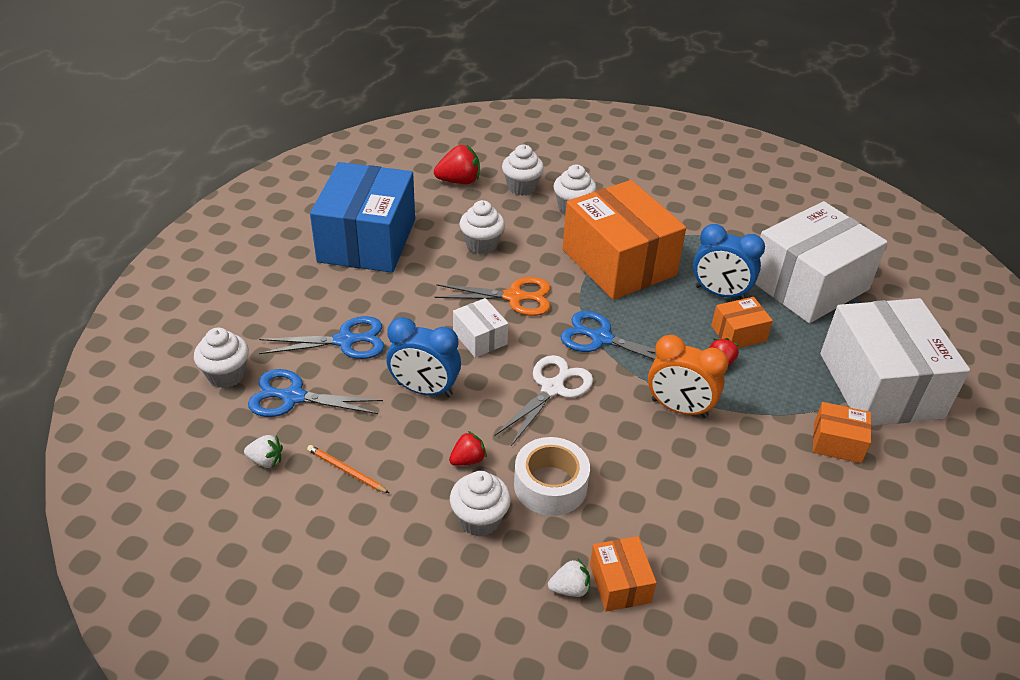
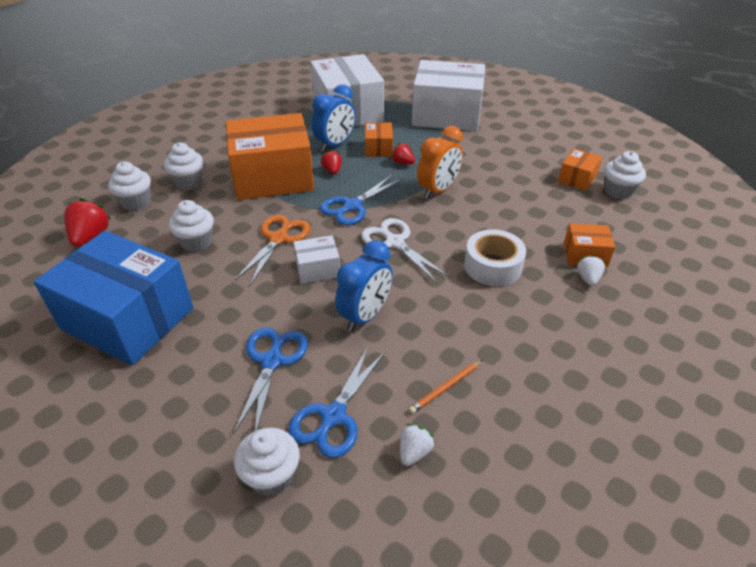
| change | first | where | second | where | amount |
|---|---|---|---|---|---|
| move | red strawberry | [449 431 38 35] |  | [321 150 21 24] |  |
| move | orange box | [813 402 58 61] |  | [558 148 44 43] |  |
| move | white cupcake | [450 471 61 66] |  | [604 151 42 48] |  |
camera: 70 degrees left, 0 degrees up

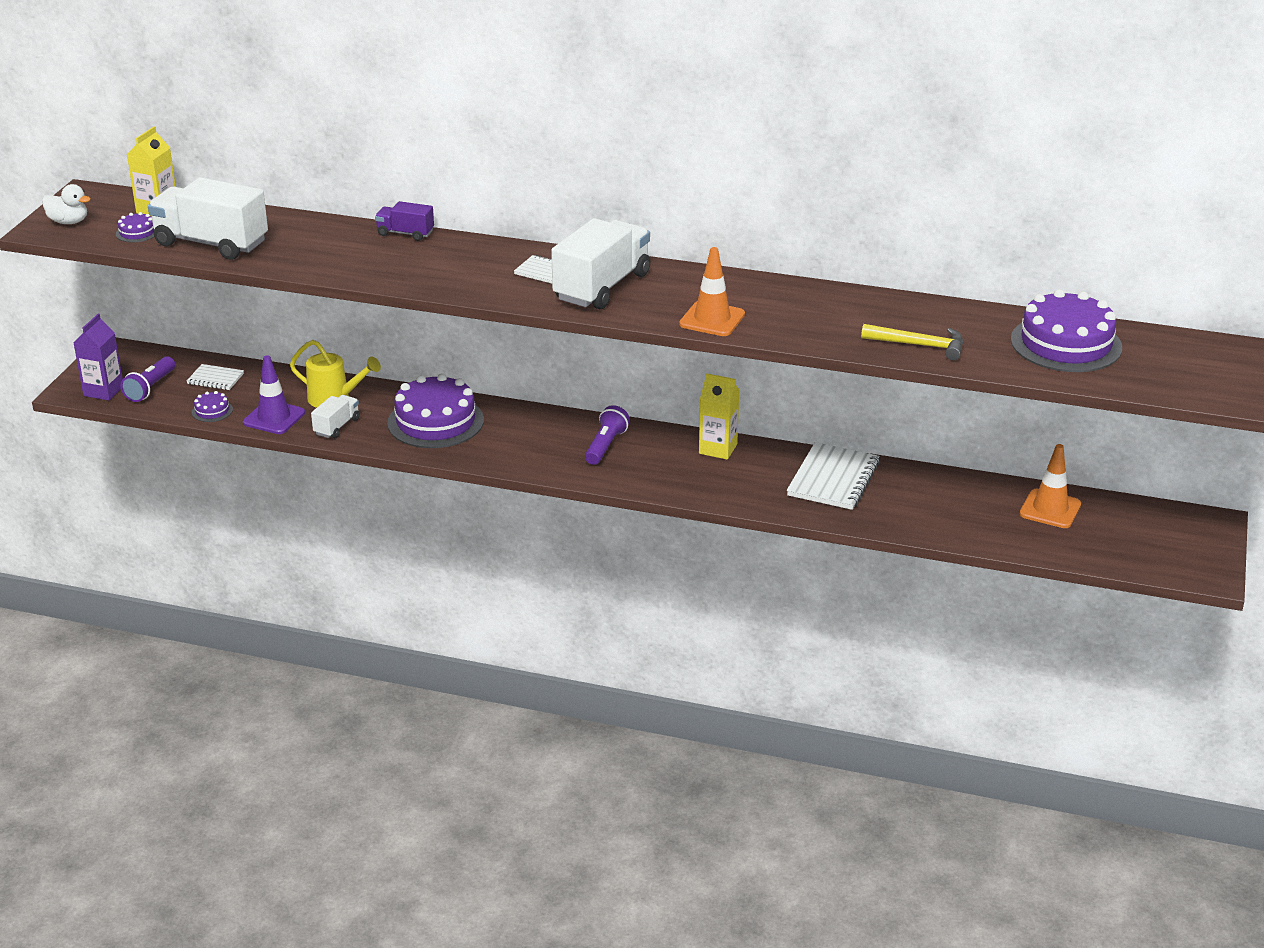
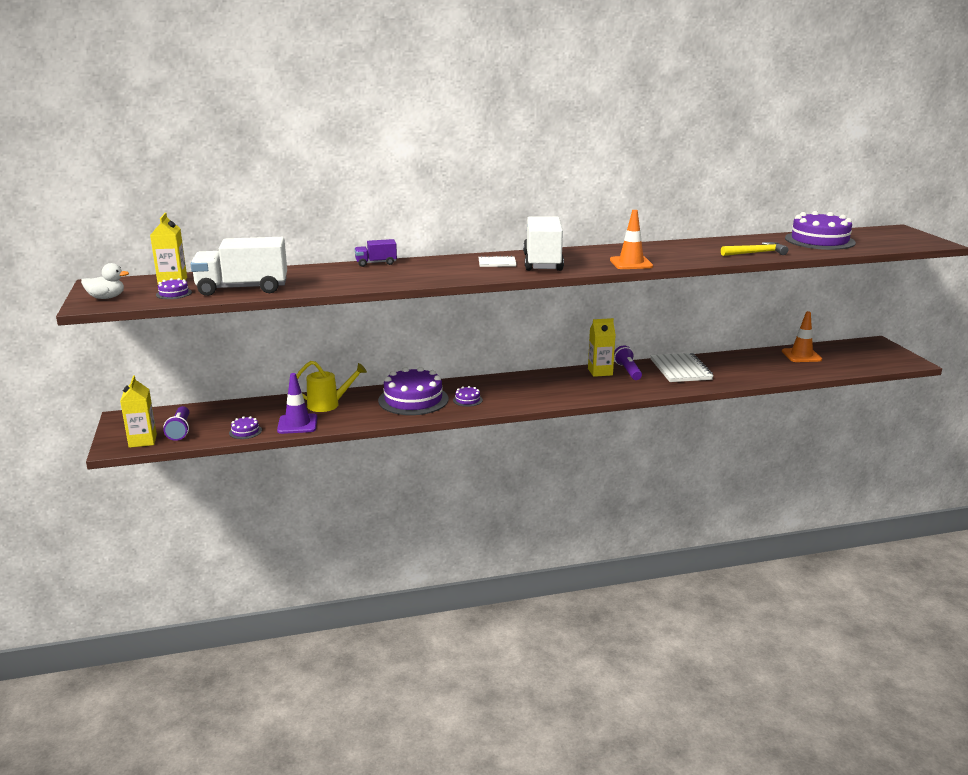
| change | first | where | second | where | amount |
|---|---|---|---|---|---|
| recolor | purple carton | [74 314 49 87] | yellow carton | [120 375 37 73] |  |
| insert |  |  | purple cake | [453 386 30 21] |  |
| move | purple flashlight | [585 405 45 60] |  | [614 345 28 35] |  |
| delete | white notebook | [187 364 57 26] |  |  |  |
| delete | white truck | [311 395 49 43] |  |  |  |
camera: 30 degrees left, 10 degrees down

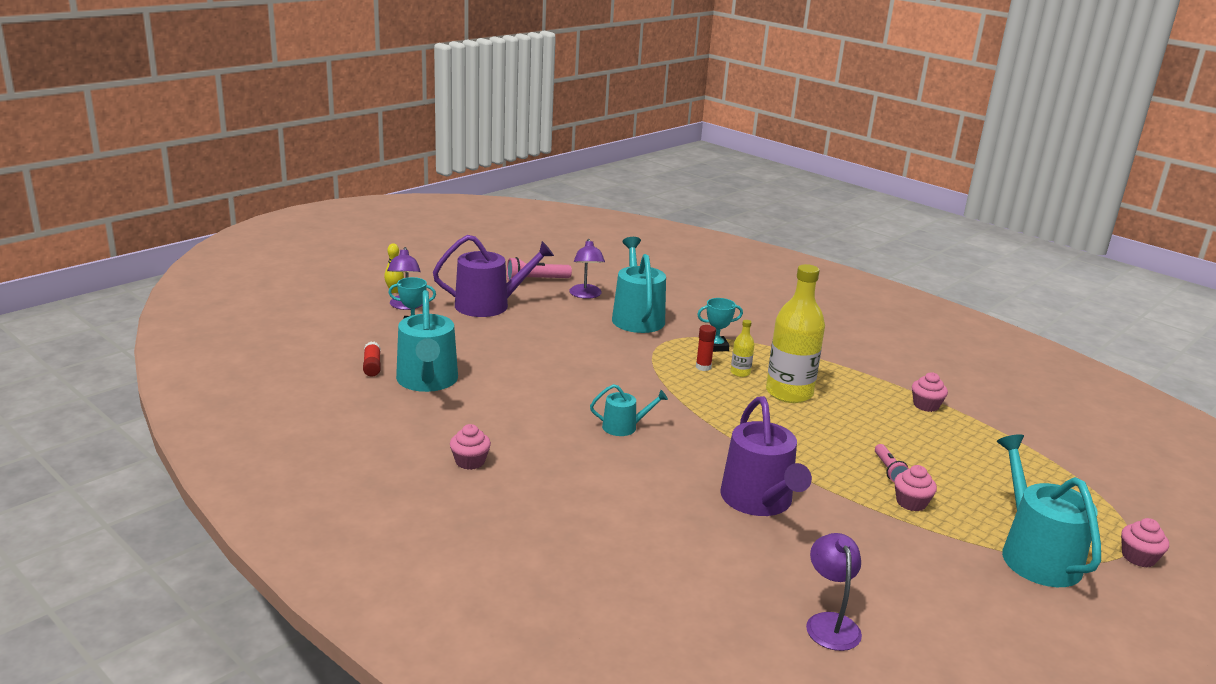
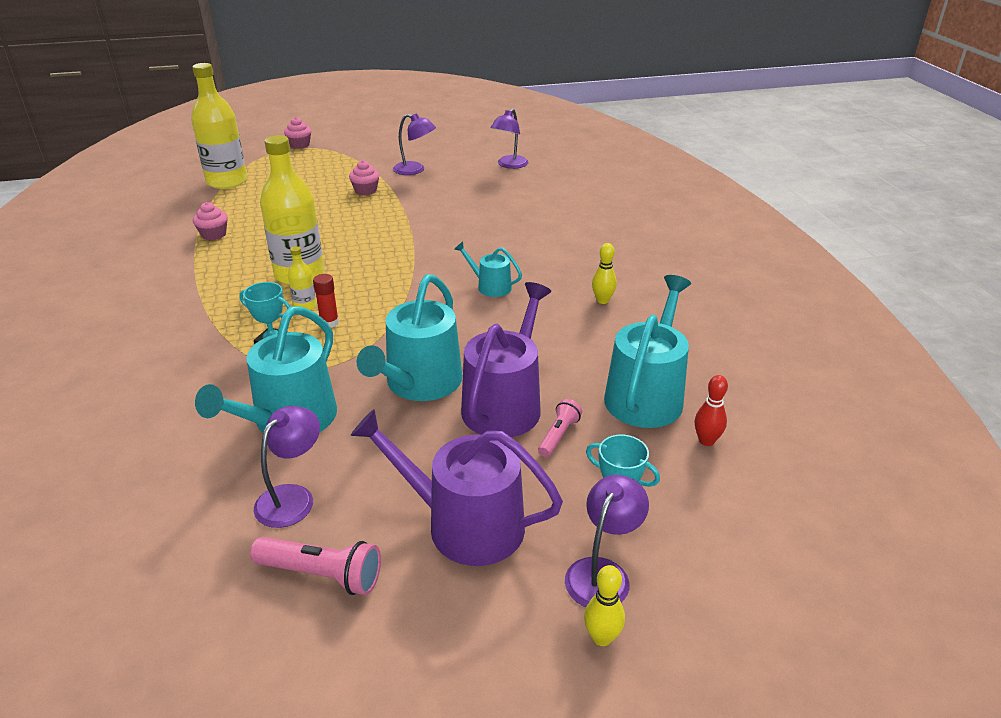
| change | first | where | second | where | amount |
|---|---|---|---|---|---|
| insert |  |  | yellow bottle | [191 63 56 126] |  |
| move | turquoise watering can | [997 434 104 153] |  | [356 274 106 127] |  |
| insert |  |  | purple lamp | [393 113 43 62] |  |
| move | purple watering can | [720 396 92 120] |  | [461 282 90 155] |  |
| move | pink flashlight | [875 444 34 38] |  | [538 399 44 58] |  |
| insert |  |  | yellow bowling pin | [592 243 25 61] |  |
| replace | red glue stick | [363 342 18 35] | red bowling pin | [695 375 33 71] |  |
| delete | pink cupcake | [450 424 41 46] |  |  |  |
camera: 145 degrees left, 10 degrees up

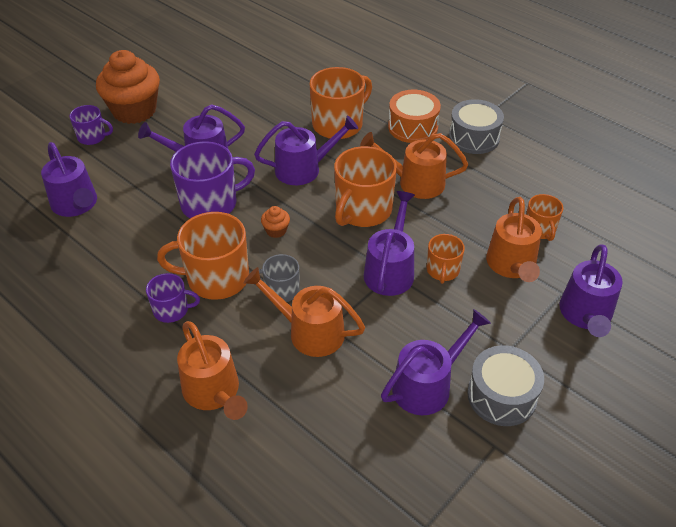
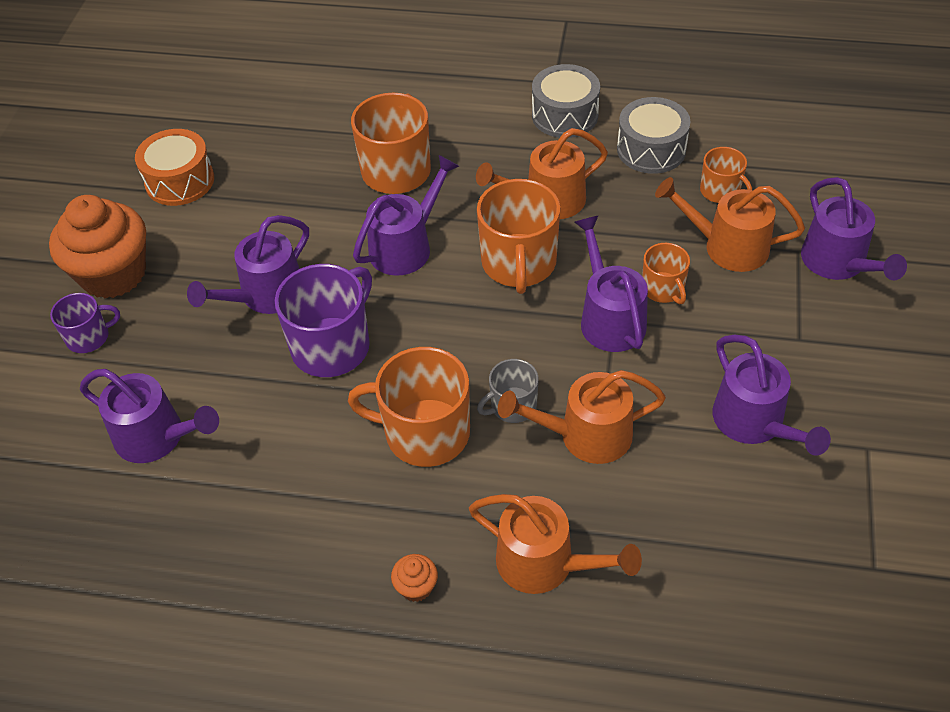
| change | first | where | second | where | amount |
|---|---|---|---|---|---|
| move | orange drum | [388 90 53 53] |  | [135 129 79 77] |  |
| rotate | orange mug | [157 212 92 88] |  | [348 347 122 120] | 45 degrees clockwise |
| move | orange cupcake | [261 206 29 32] |  | [391 554 47 48] |  |
| move | grey drum | [467 345 77 81] |  | [617 97 74 77] |  |
| rotate | orange watering can | [486 197 56 85] |  | [655 177 150 95] | 135 degrees clockwise |
| rotate | purple watering can | [381 309 110 106] |  | [713 335 118 121] | 135 degrees clockwise |
| delete | purple mug | [146 273 54 50] |  |  |  |
camera: 30 degrees left, 5 degrees up

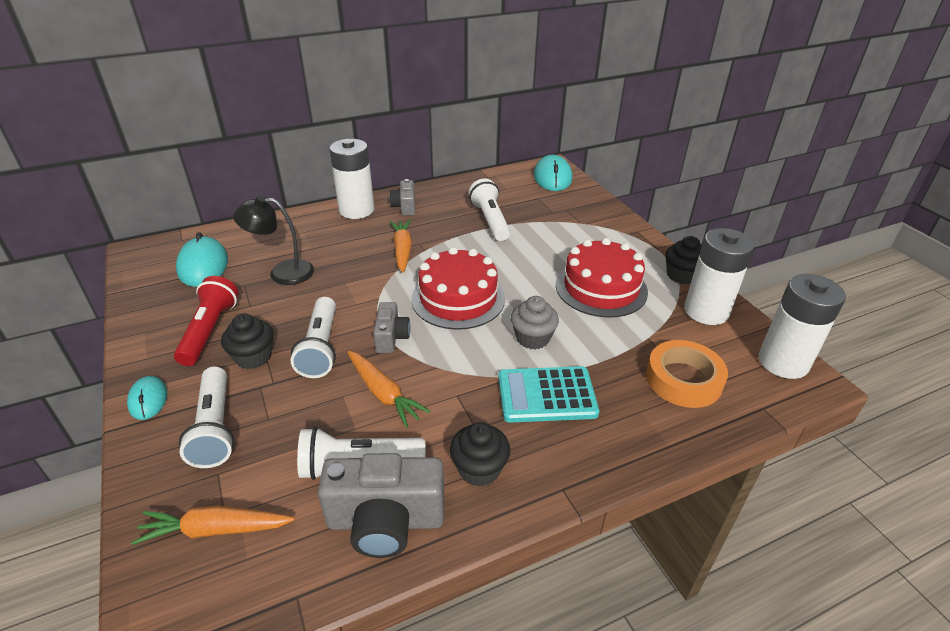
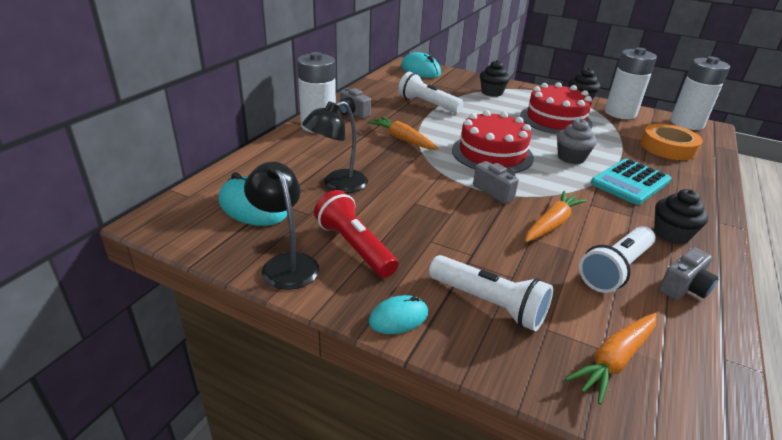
| change | first | where | second | where | amount |
|---|---|---|---|---|---|
| insert |  |  | black lamp | [244 162 75 128] |  |
| rotate | turquoise mouse | [127 376 40 44] |  | [369 295 59 39] | 60 degrees counterclockwise |
| move | black cupcake | [221 314 52 55] |  | [480 60 30 37] |  |
| rotate | orange carrot | [347 351 84 77] |  | [525 191 62 51] | 60 degrees counterclockwise |
| resize | grey camera | [318 453 126 105] |  | [659 248 60 52] | x0.56 |
| delete | white flashlight | [291 297 45 81] |  |  |  |
camera: 40 degrees left, 5 degrees down

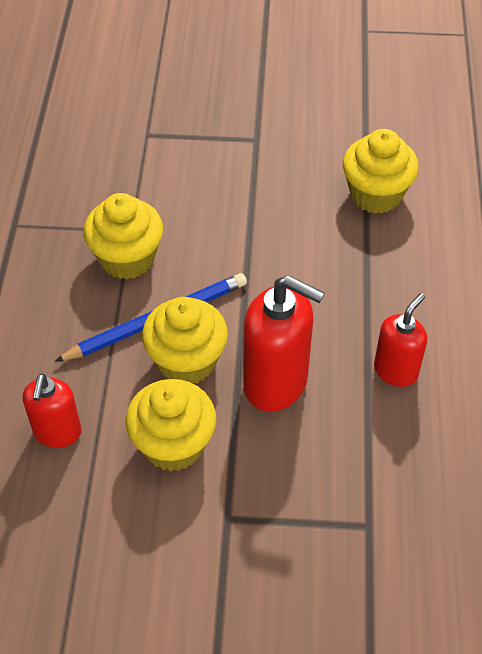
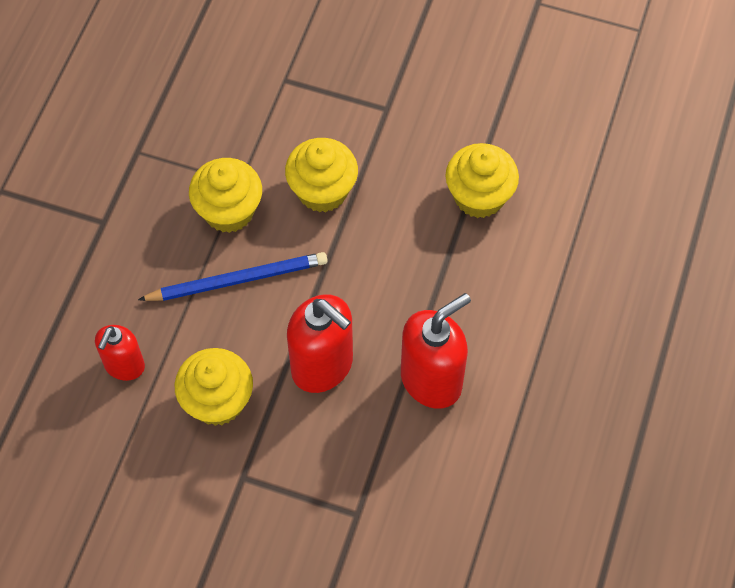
| change | first | where | second | where | amount |
|---|---|---|---|---|---|
| move | yellow cupcake | [142 297 86 86] |  | [285 138 73 74] |  |
| resize | red soap dispenser | [374 293 53 94] |  | [401 293 70 115] | x1.63 |
camera: 15 degrees right, 10 degrees up

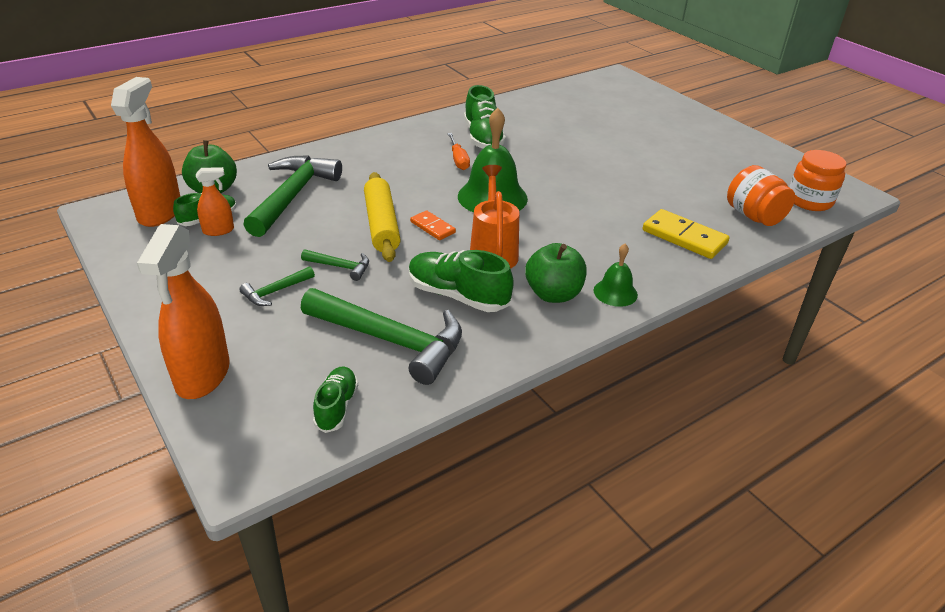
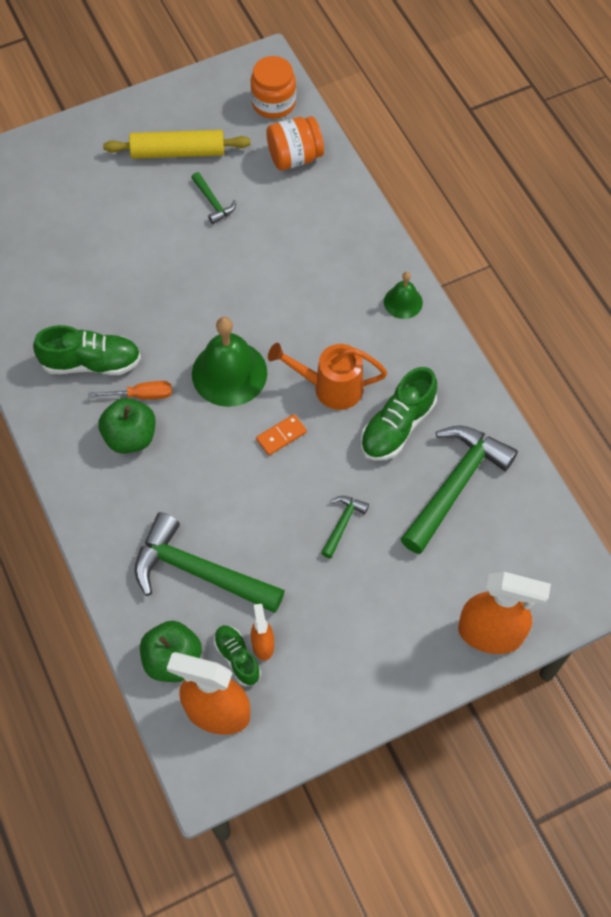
| change | first | where | second | where | amount |
|---|---|---|---|---|---|
| move | green apple | [525 243 62 60] |  | [98 398 57 56] |  |
| move | yellow rolling pin | [364 172 37 90] |  | [103 130 148 29] |  |
| move | green hammer | [239 267 76 39] |  | [191 172 45 52] |  |
| delete | green shoe | [313 366 45 67] |  |  |  |
| delete | yellow domino | [643 209 87 50] |  |  |  |
camera: 80 degrees left, 25 degrees up

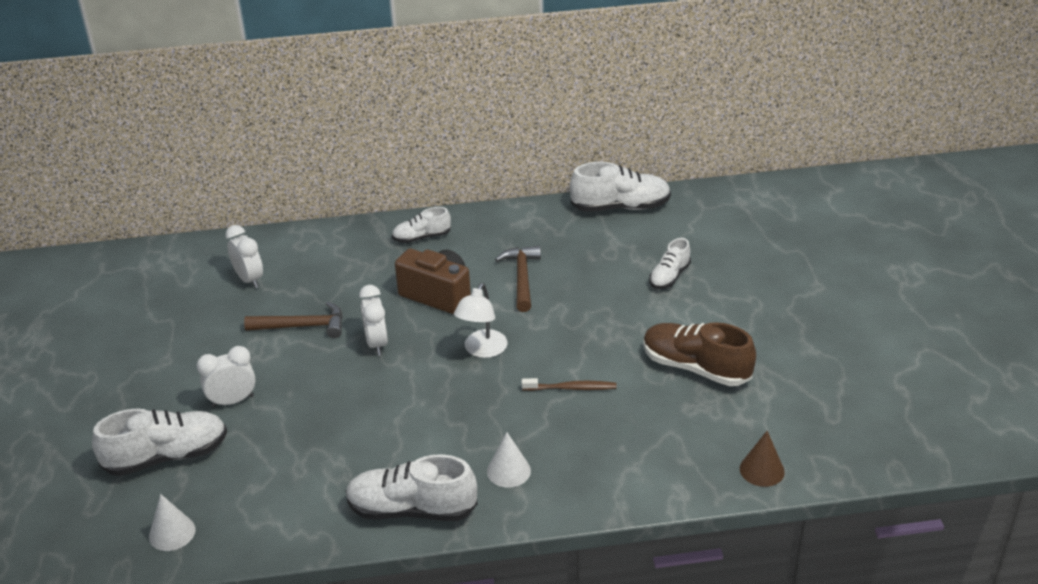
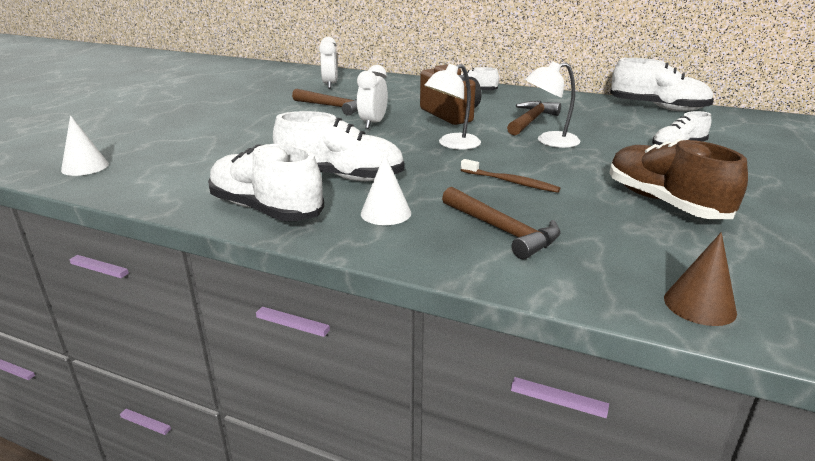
| change | first | where | second | where | amount |
|---|---|---|---|---|---|
| move | white shoe | [92 408 135 68] |  | [273 111 132 70] |  |
| insert |  |  | brown hammer | [442 187 118 72] |  |
| insert |  |  | white lamp | [525 61 56 87] |  |
| delete | white clock | [196 346 60 62] |  |  |  |
camera: 30 degrees right, 10 degrees down

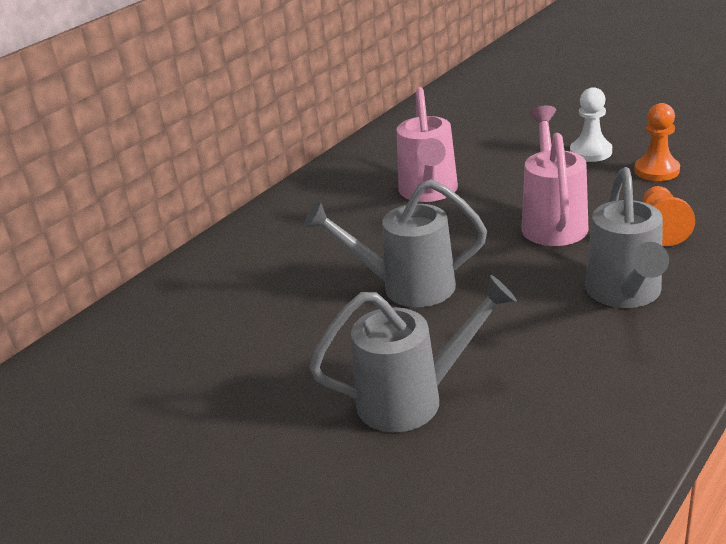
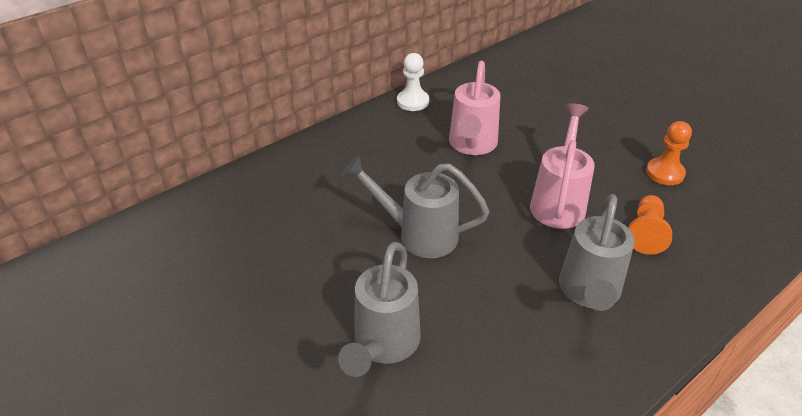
| change | first | where | second | where | amount |
|---|---|---|---|---|---|
| rotate | grey watering can | [309 275 208 157] |  | [338 242 83 135] | 105 degrees clockwise |
| move | white pawn | [570 87 42 75] |  | [397 53 32 58] |  |
camera: 10 degrees right, 10 degrees up

